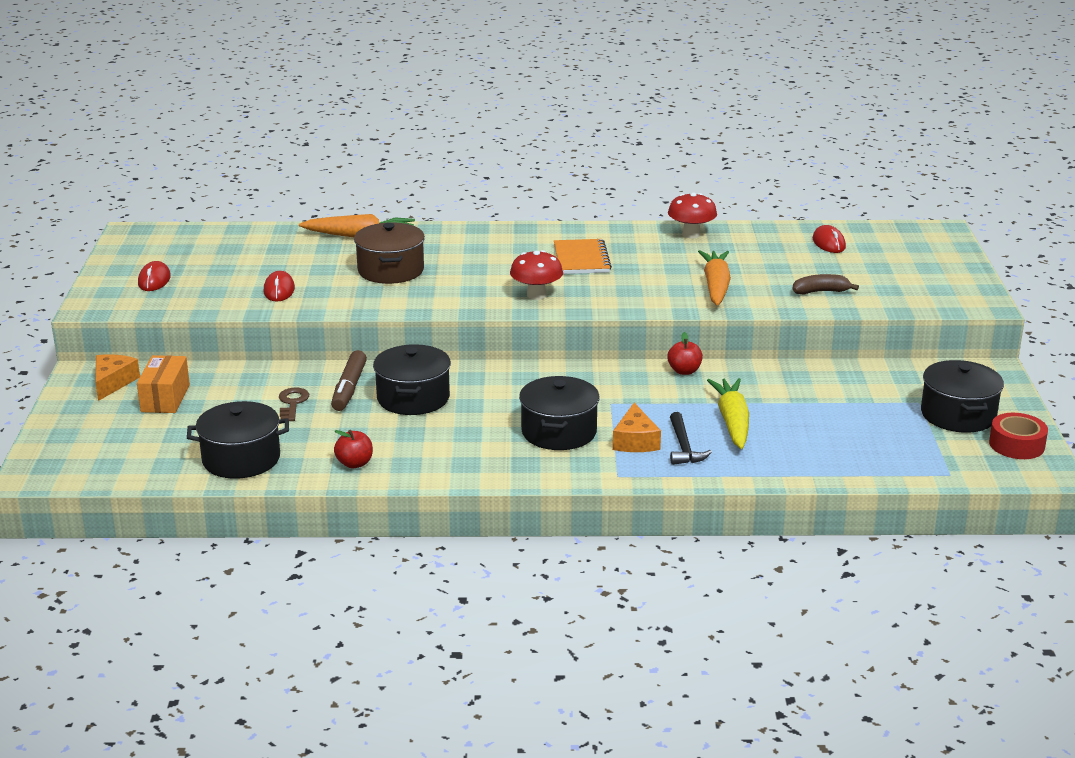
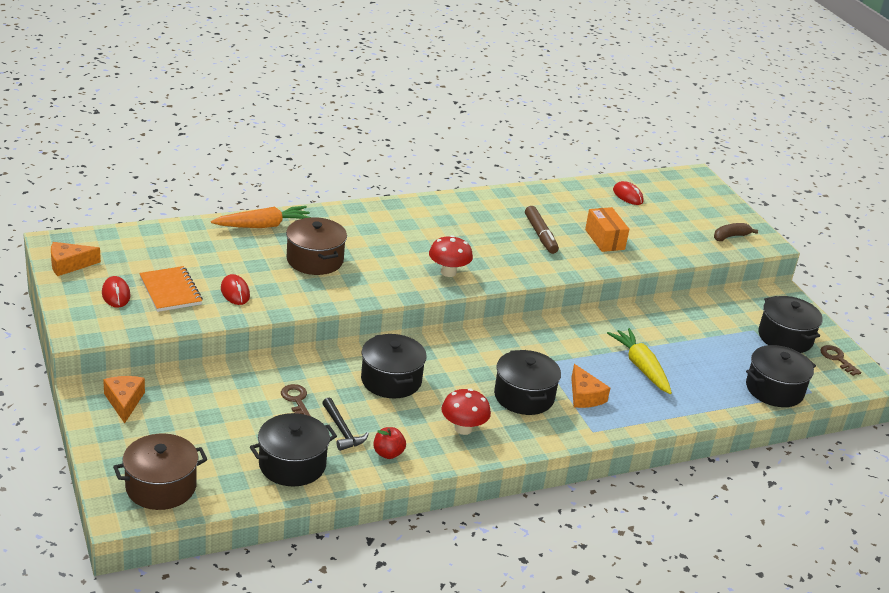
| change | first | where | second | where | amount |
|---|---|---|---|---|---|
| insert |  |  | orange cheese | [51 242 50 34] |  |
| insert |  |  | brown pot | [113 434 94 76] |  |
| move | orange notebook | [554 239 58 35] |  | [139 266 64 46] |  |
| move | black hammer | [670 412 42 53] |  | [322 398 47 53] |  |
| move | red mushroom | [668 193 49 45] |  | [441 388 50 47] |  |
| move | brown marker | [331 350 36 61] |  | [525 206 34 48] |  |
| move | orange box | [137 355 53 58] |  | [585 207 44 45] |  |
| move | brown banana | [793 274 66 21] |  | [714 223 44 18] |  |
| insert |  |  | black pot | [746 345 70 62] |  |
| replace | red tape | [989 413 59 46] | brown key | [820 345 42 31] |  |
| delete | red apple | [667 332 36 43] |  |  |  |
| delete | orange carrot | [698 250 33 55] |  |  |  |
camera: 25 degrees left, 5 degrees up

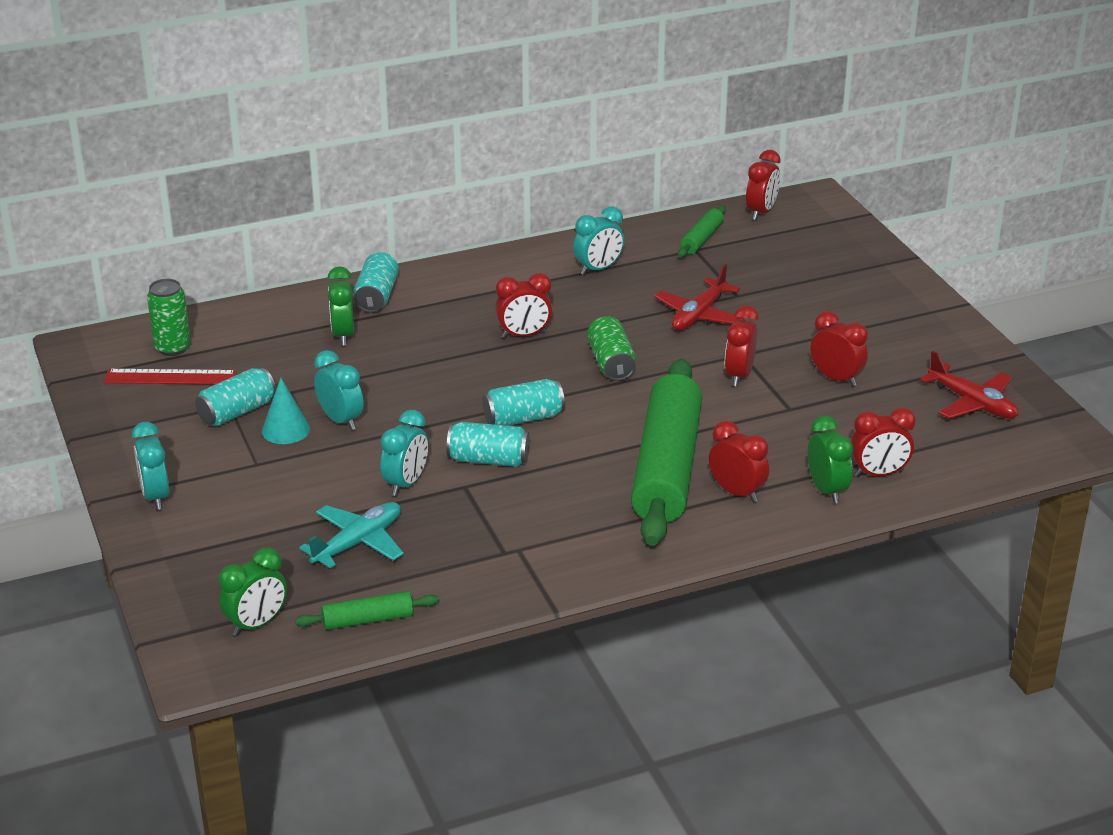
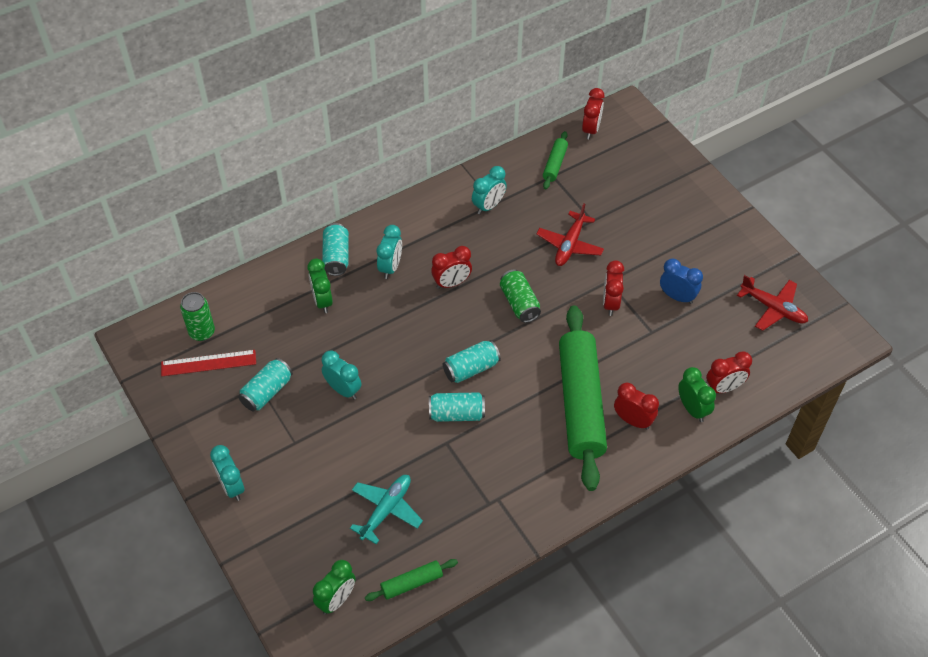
| change | first | where | second | where | amount |
|---|---|---|---|---|---|
| move | turquoise clock | [380 410 48 86] |  | [377 225 25 54] |  |
| recolor | red clock | [811 311 57 76] | blue clock | [660 259 43 45] |  |
| delete | turquoise cone | [262 378 48 66] |  |  |  |
camera: 10 degrees left, 20 degrees up

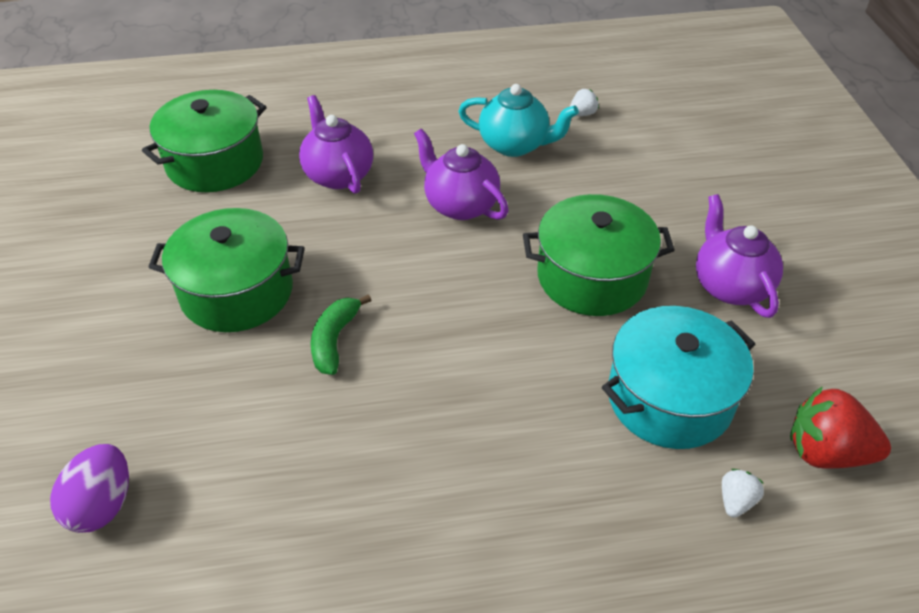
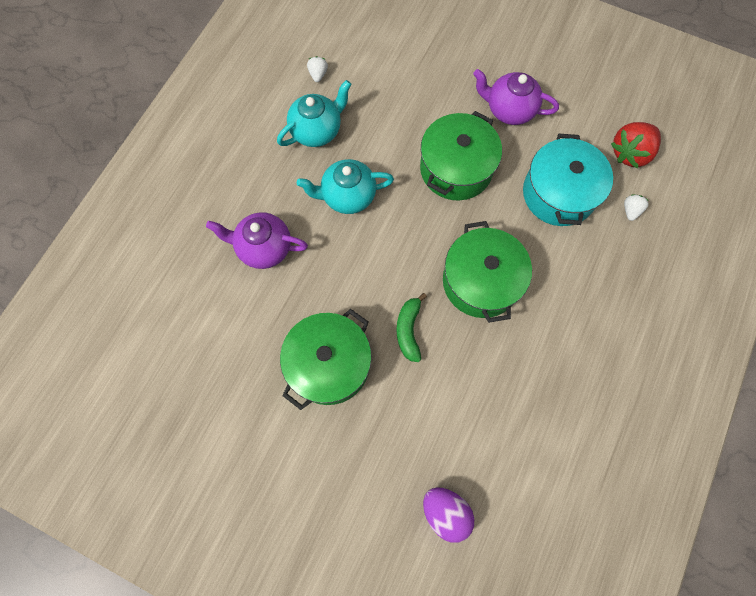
| change | first | where | second | where | amount |
|---|---|---|---|---|---|
| recolor | purple teapot | [414 129 95 91] | turquoise teapot | [297 159 97 55] |  |
| rotate | green banana | [311 294 61 81] |  | [396 293 31 69] | 45 degrees clockwise |
| move | green pot | [142 90 125 102] |  | [443 221 89 102] |  |
| rotate | white strawberry | [722 469 42 49] |  | [624 195 25 26] | 45 degrees clockwise |
camera: 55 degrees left, 25 degrees up

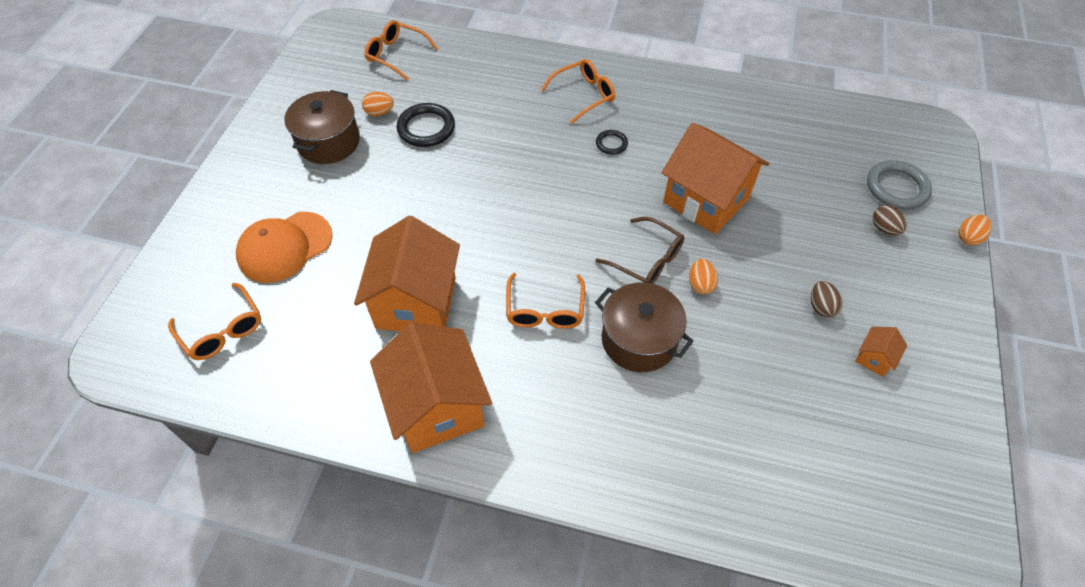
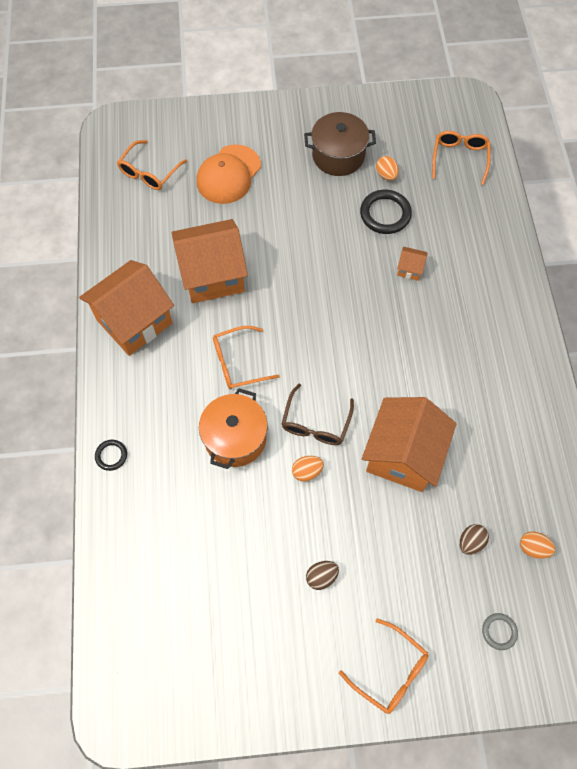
| change | first | where | second | where | amount |
|---|---|---|---|---|---|
| move | black ring | [596 130 32 25] |  | [95 440 32 31] |  |
| rotate | orange cap | [236 212 97 71] |  | [196 144 65 60] | 90 degrees counterclockwise |
| recolor | brown pot | [595 282 99 90] | orange pot | [199 388 69 81] |  |
| move | orange glasses | [541 59 74 65] |  | [339 619 89 95] |  |
| move | orange house | [855 327 52 50] |  | [397 247 31 34] |  |
| move | brown egg | [873 205 34 31] |  | [459 524 30 31] |  |
| resize | grey ring | [867 160 65 50] |  | [482 613 36 37] | x0.55 |
| move | orange egg | [958 214 33 31] |  | [520 532 35 27] |  |
camera: 70 degrees right, 10 degrees up

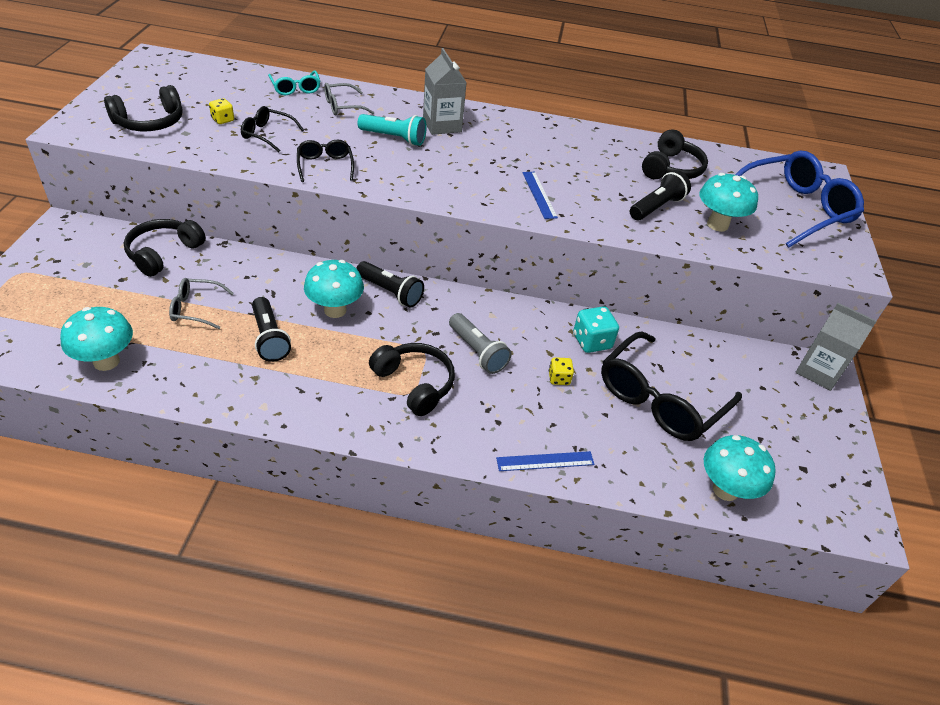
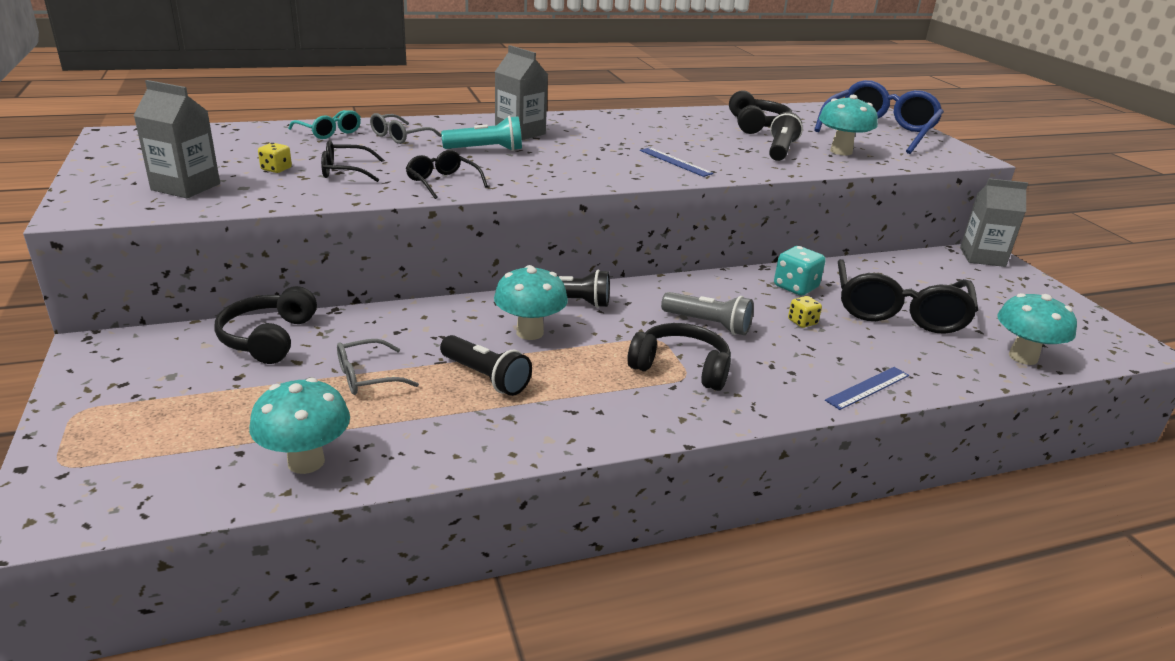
| change | first | where | second | where | amount |
|---|---|---|---|---|---|
| replace | black headphones | [104 85 79 46] | grey carton | [134 80 86 118] |  |
camera: 25 degrees left, 15 degrees down

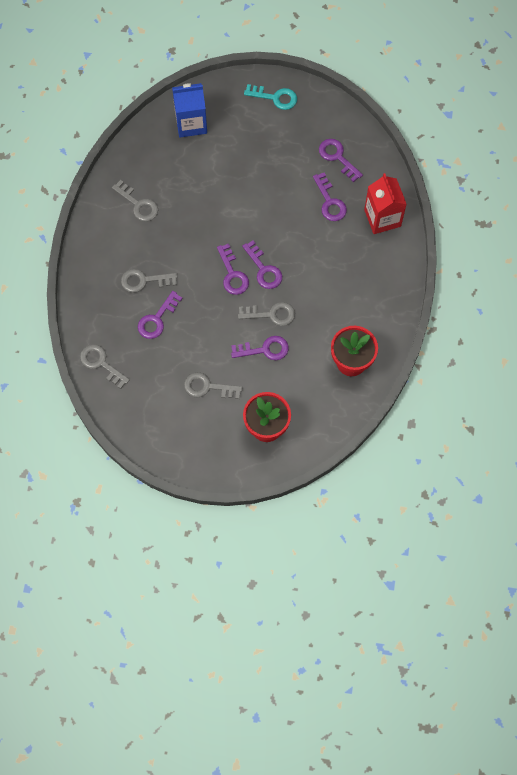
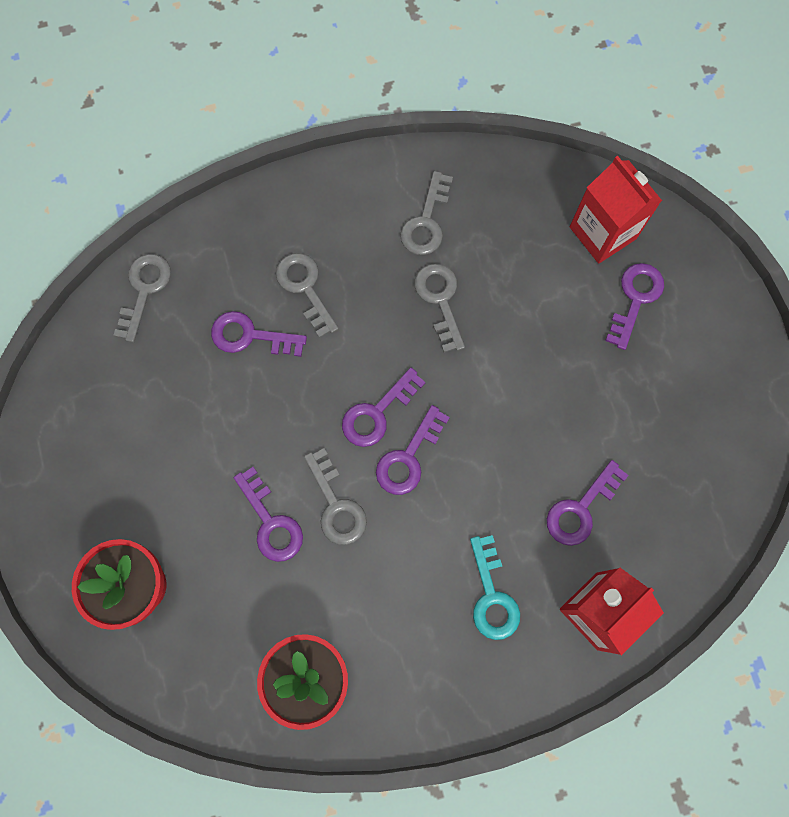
| change | first | where | second | where | amount |
|---|---|---|---|---|---|
| move | grey key | [184 372 58 27] |  | [414 263 51 90] |  |
| move | turquoise key | [244 84 53 26] |  | [470 535 50 105] |  |
| recolor | blue carton | [172 83 35 55] | red carton | [570 156 92 108] |  |
| move | purple key | [319 139 44 43] |  | [605 263 59 87] |  |
camera: 65 degrees right, 5 degrees up

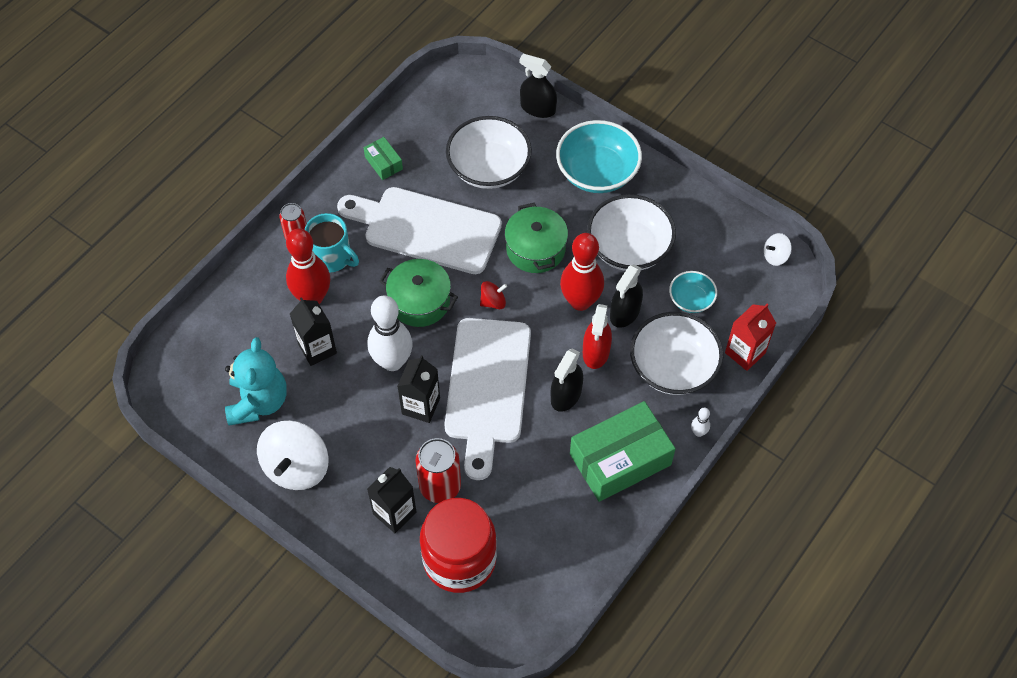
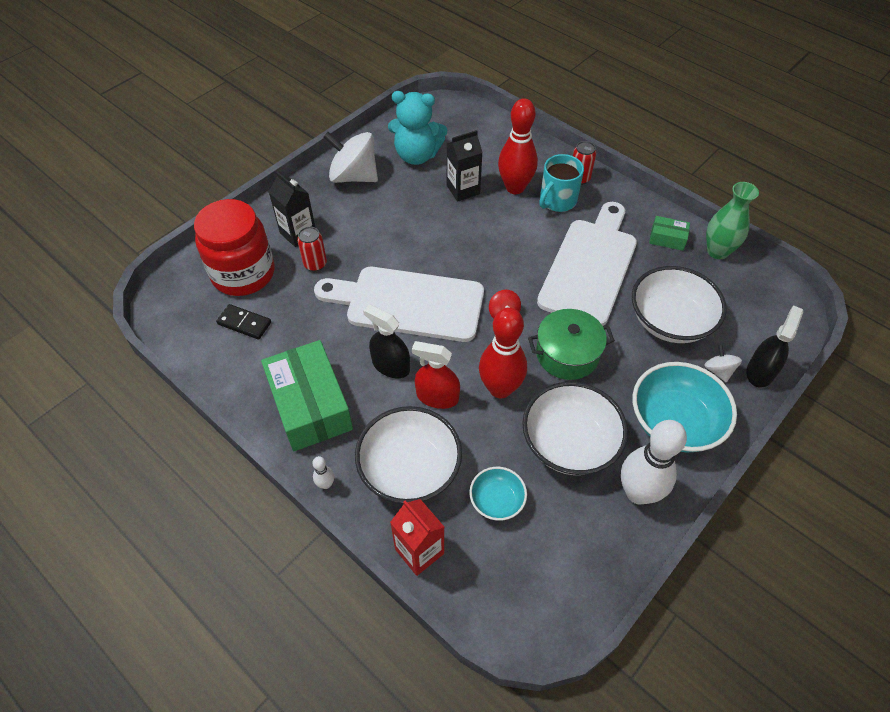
| change | first | where | second | where | amount |
|---|---|---|---|---|---|
| insert |  |  | black domino | [216 304 55 36] |  |
| resize | red can | [415 438 46 65] |  | [297 226 30 45] | x0.64 |
| move | white bowling pin | [367 295 46 76] |  | [621 420 66 85] |  |
| rotate | green box | [364 137 39 43] |  | [649 216 41 35] | 45 degrees clockwise |
| move | white spinning top | [764 233 28 33] |  | [704 344 38 38] |  |
| insert |  |  | green vase | [706 182 53 77] |  |
| delete | green pot | [379 259 79 68] |  |  |  |
| delete | black carton | [398 355 42 68] |  |  |  |
| delete | black spray bottle | [610 264 33 64] |  |  |  |
camera: 95 degrees right, 5 degrees down

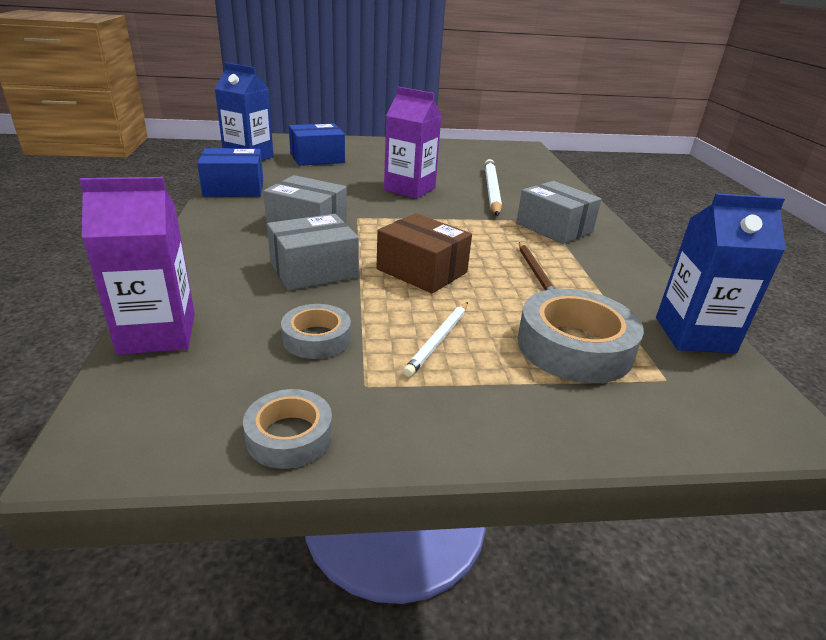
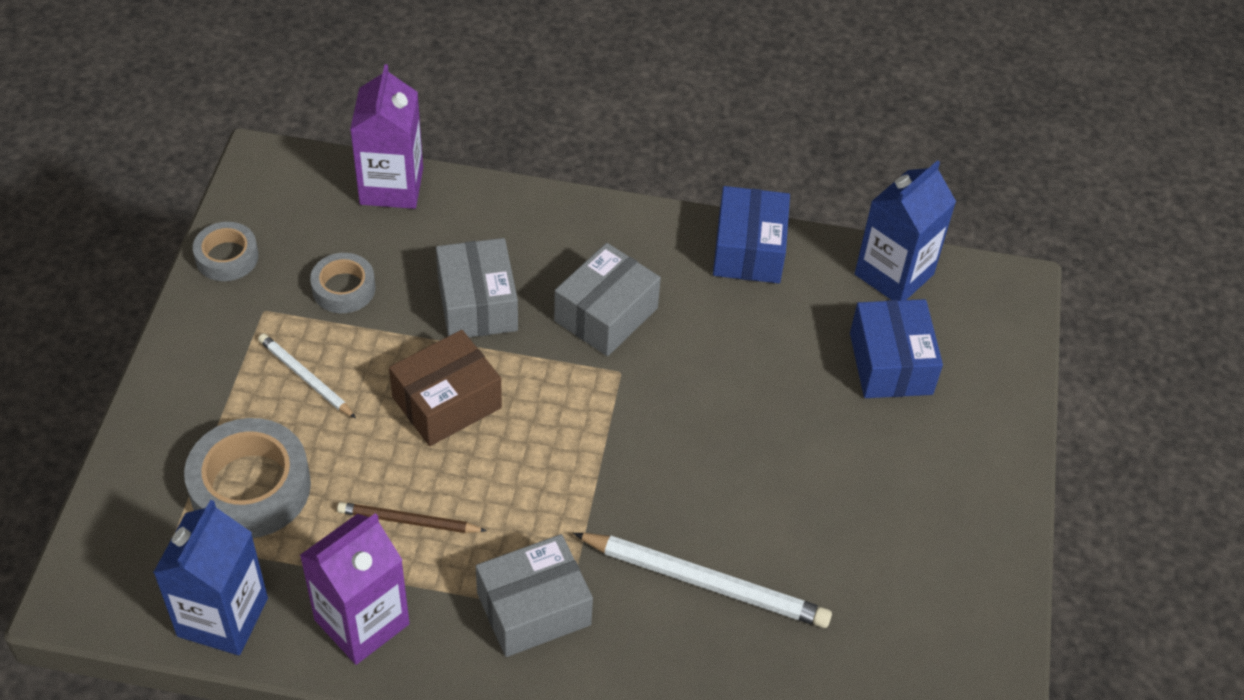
| change | first | where | second | where | amount |
|---|---|---|---|---|---|
| move | purple carton | [384 87 58 112] |  | [300 513 110 152] |  |
camera: 105 degrees right, 20 degrees up

